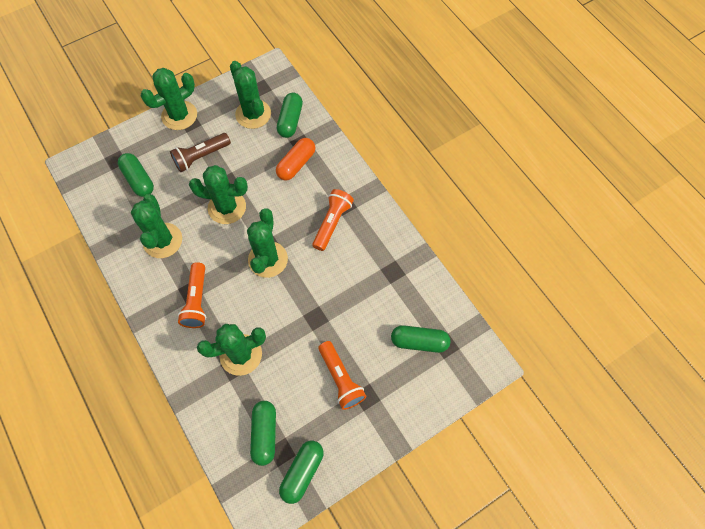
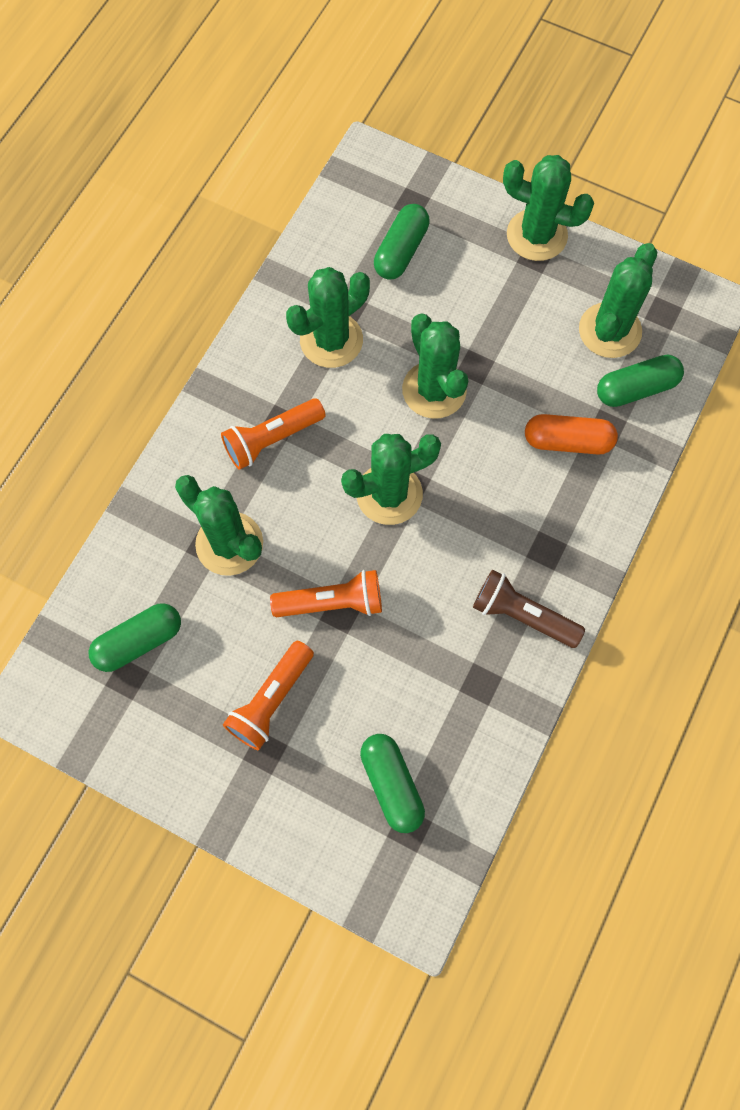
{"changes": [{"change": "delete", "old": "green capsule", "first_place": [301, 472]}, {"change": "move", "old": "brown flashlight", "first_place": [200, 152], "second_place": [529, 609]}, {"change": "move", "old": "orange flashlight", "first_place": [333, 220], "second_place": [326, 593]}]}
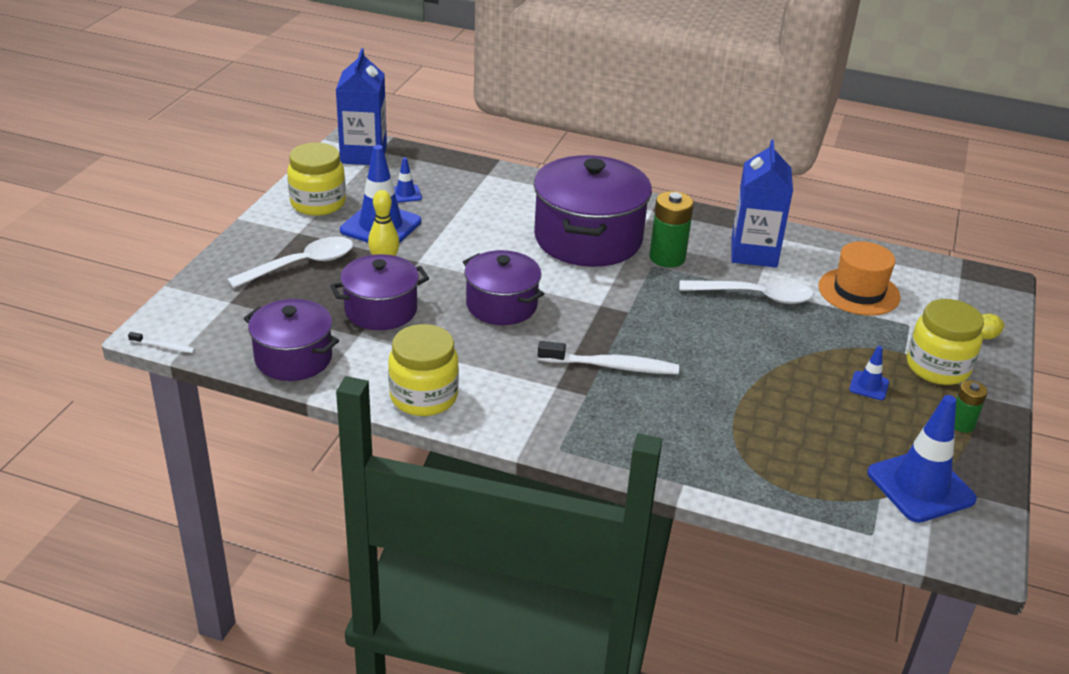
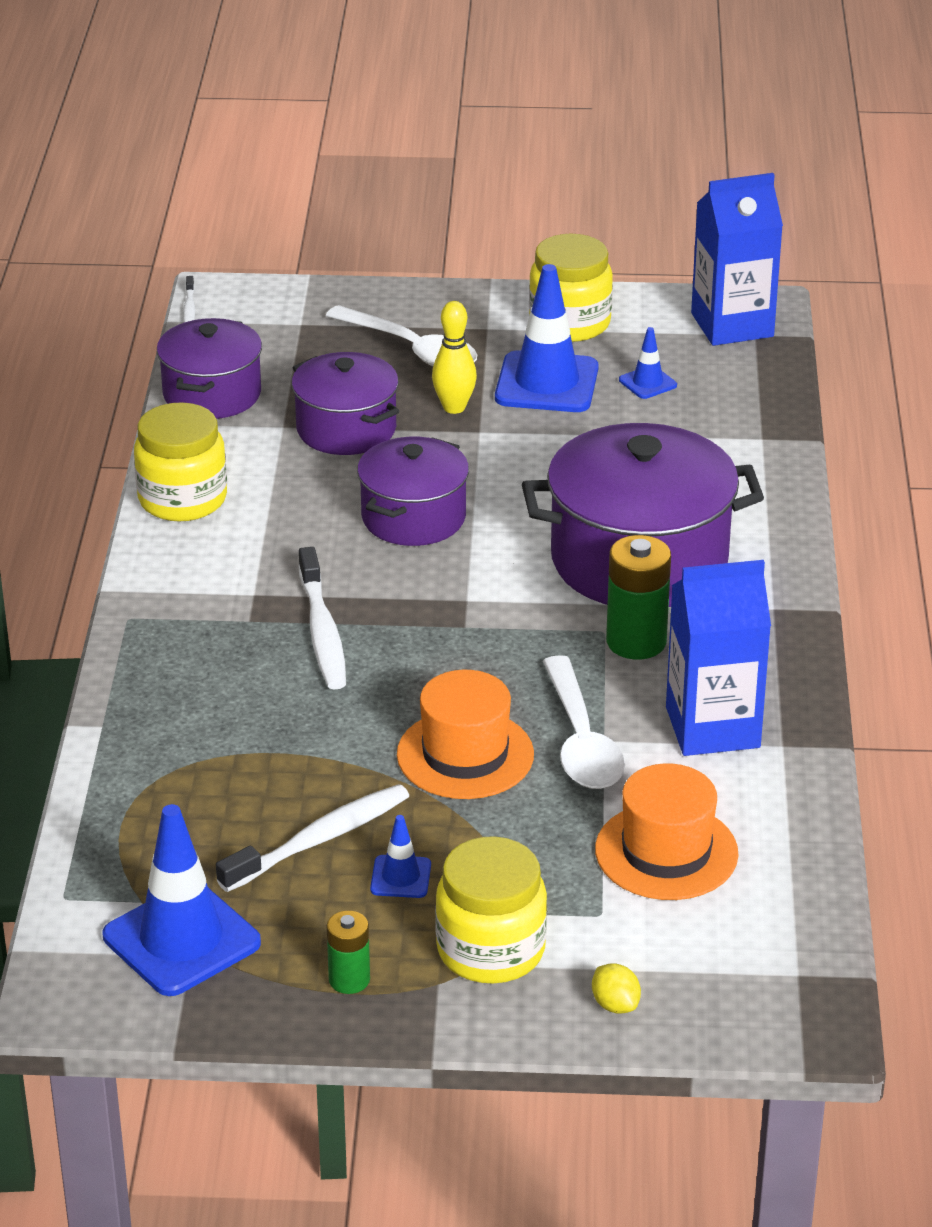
{"changes": [{"change": "insert", "new": "white toothbrush", "second_place": [312, 838]}, {"change": "insert", "new": "orange hat", "second_place": [465, 734]}]}
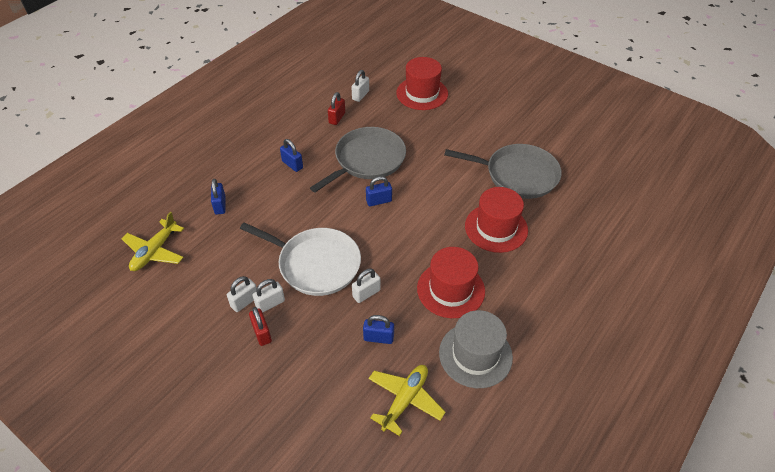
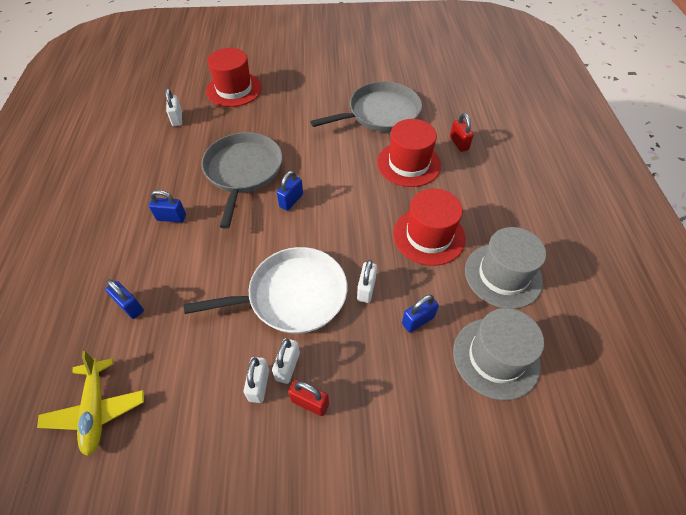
{"changes": [{"change": "move", "old": "red padlock", "first_place": [336, 108], "second_place": [462, 132]}, {"change": "replace", "old": "yellow plane", "new": "grey hat", "first_place": [407, 400], "second_place": [498, 354]}]}
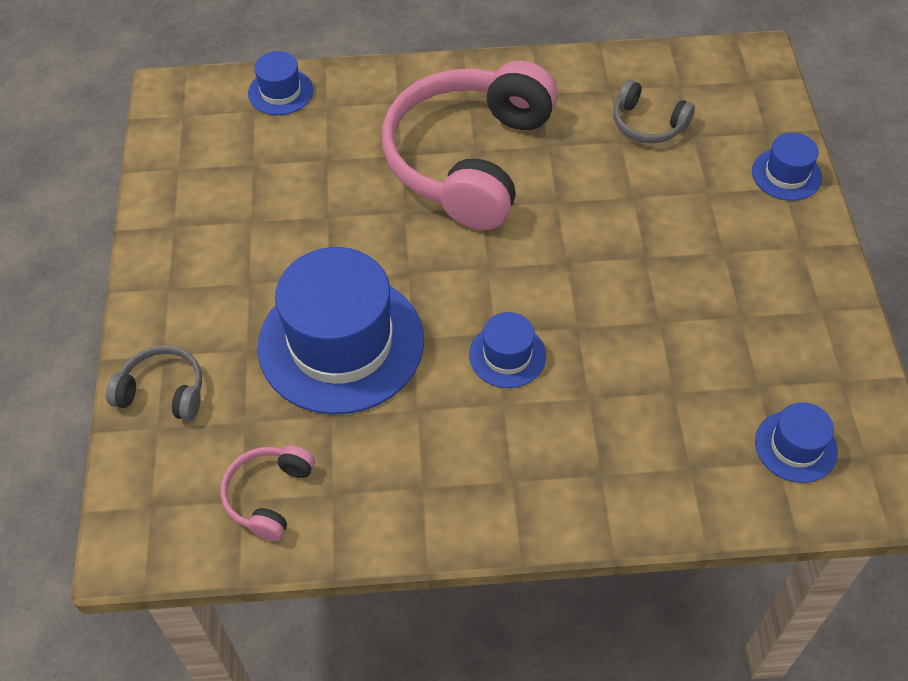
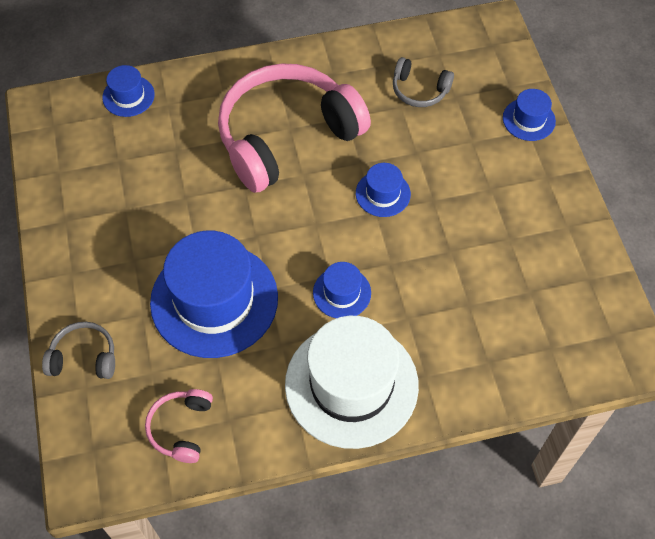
{"changes": [{"change": "insert", "new": "white hat", "second_place": [352, 382]}, {"change": "move", "old": "blue hat", "first_place": [796, 442], "second_place": [383, 190]}, {"change": "rotate", "old": "pink headphones", "first_place": [470, 145], "second_place": [294, 128], "degrees": 45}]}
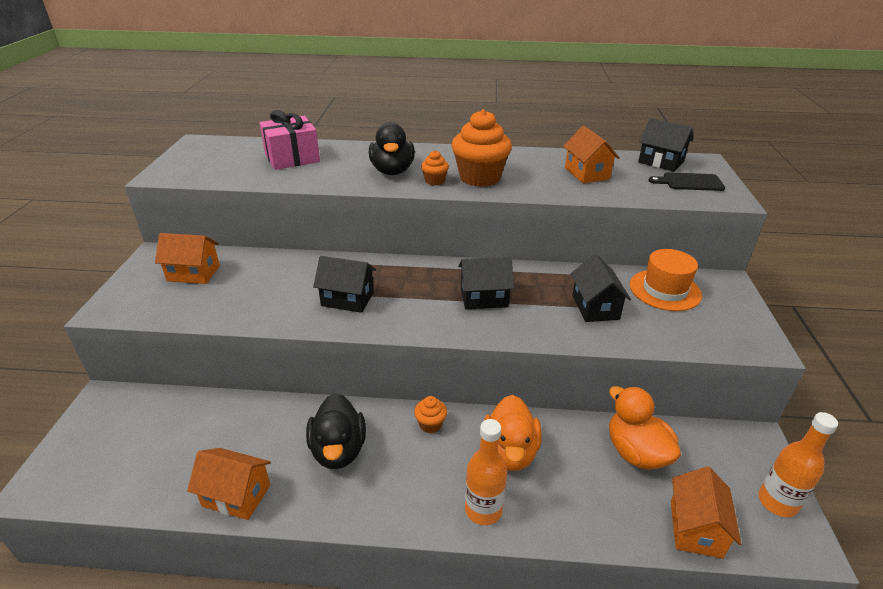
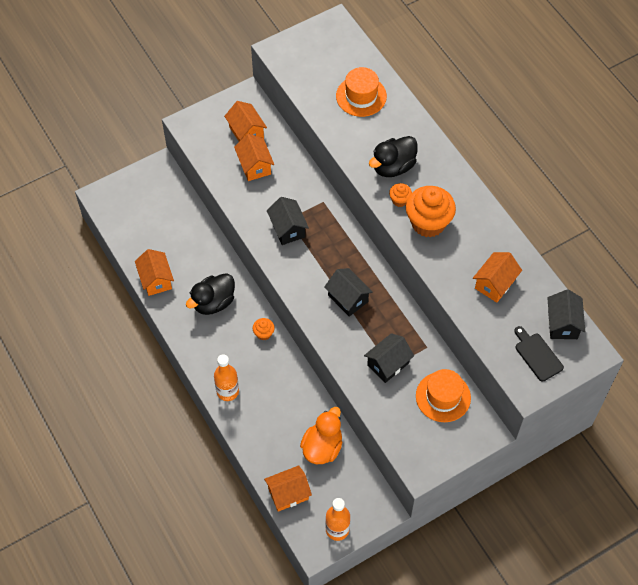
{"changes": [{"change": "delete", "old": "orange duck", "first_place": [513, 433]}, {"change": "insert", "new": "orange house", "second_place": [254, 157]}, {"change": "replace", "old": "pink gift", "new": "orange hat", "first_place": [289, 140], "second_place": [361, 92]}]}
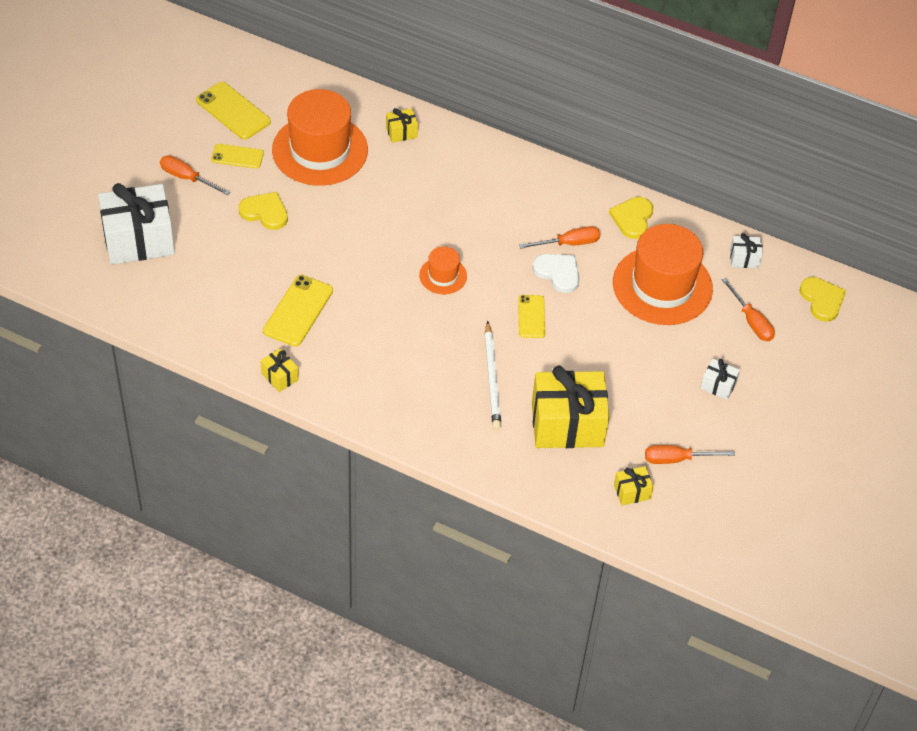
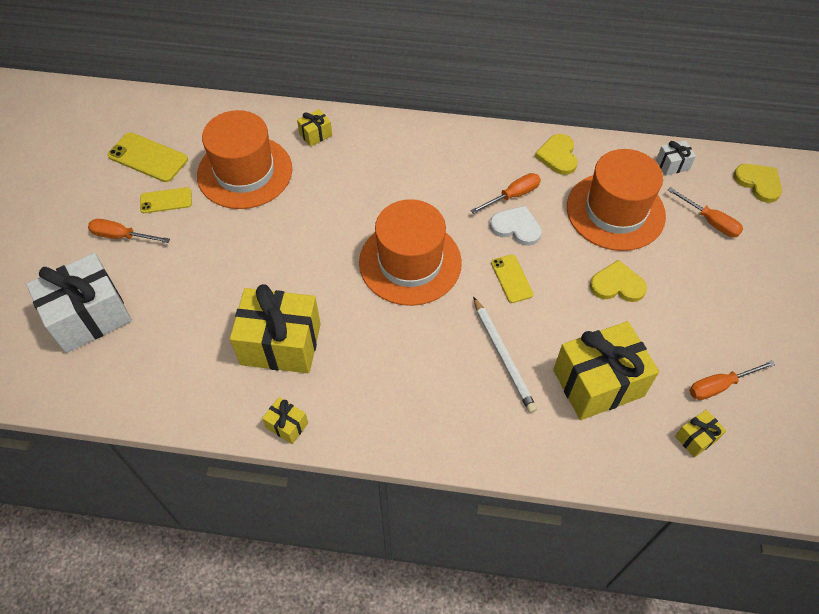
{"changes": [{"change": "delete", "old": "white gift", "first_place": [720, 379]}, {"change": "move", "old": "yellow heart", "first_place": [263, 211], "second_place": [618, 281]}, {"change": "replace", "old": "yellow phone", "new": "yellow gift", "first_place": [298, 310], "second_place": [275, 328]}, {"change": "resize", "old": "orange hat", "first_place": [443, 270], "second_place": [410, 252], "factor": 2.1}]}
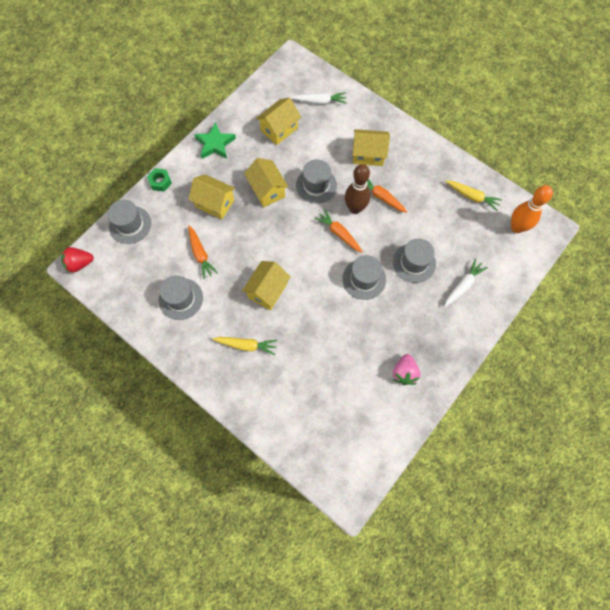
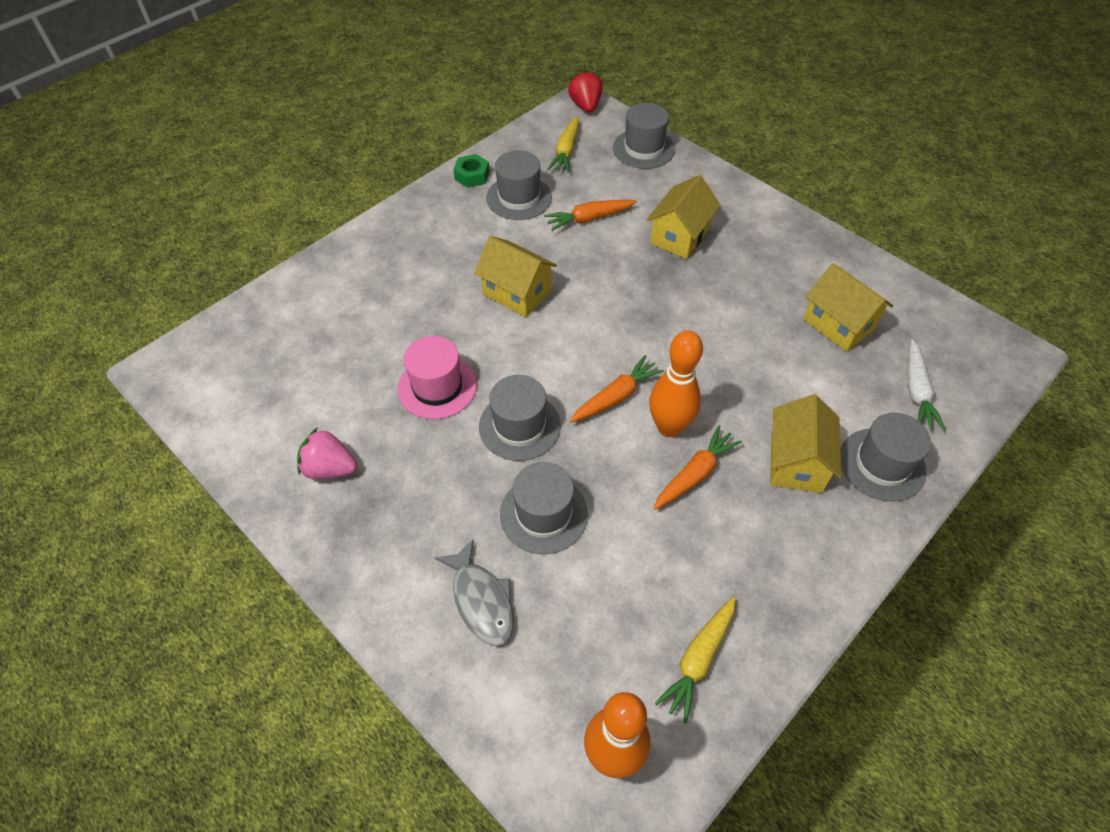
{"changes": [{"change": "delete", "old": "green star", "first_place": [215, 140]}, {"change": "delete", "old": "yellow house", "first_place": [266, 182]}, {"change": "insert", "new": "pink hat", "second_place": [437, 377]}, {"change": "move", "old": "green nut", "first_place": [159, 179], "second_place": [471, 171]}, {"change": "move", "old": "yellow carrot", "first_place": [244, 346], "second_place": [563, 144]}, {"change": "move", "old": "grey hat", "first_place": [316, 182], "second_place": [886, 457]}, {"change": "replace", "old": "white carrot", "new": "grey fish", "first_place": [466, 282], "second_place": [474, 592]}, {"change": "recolor", "old": "brown bowling pin", "new": "orange bowling pin", "first_place": [358, 189], "second_place": [676, 383]}]}
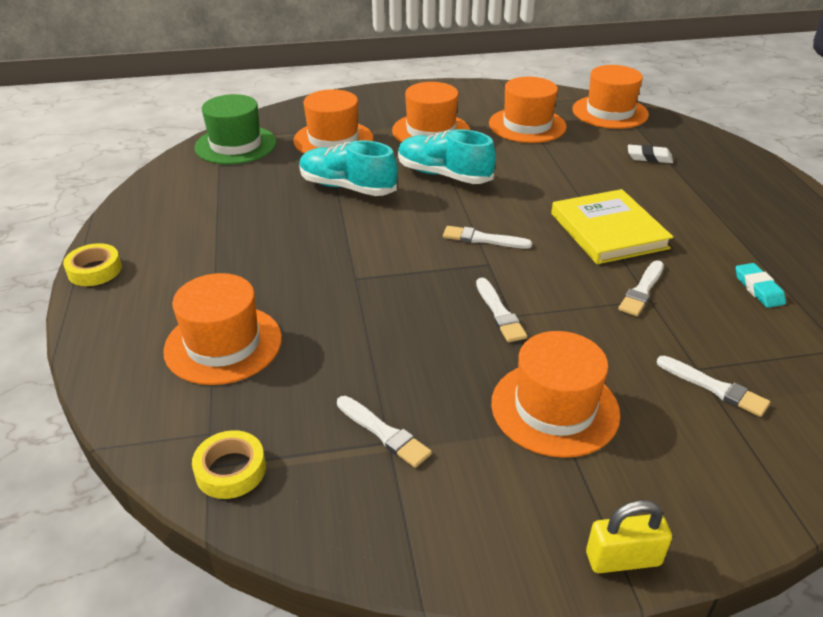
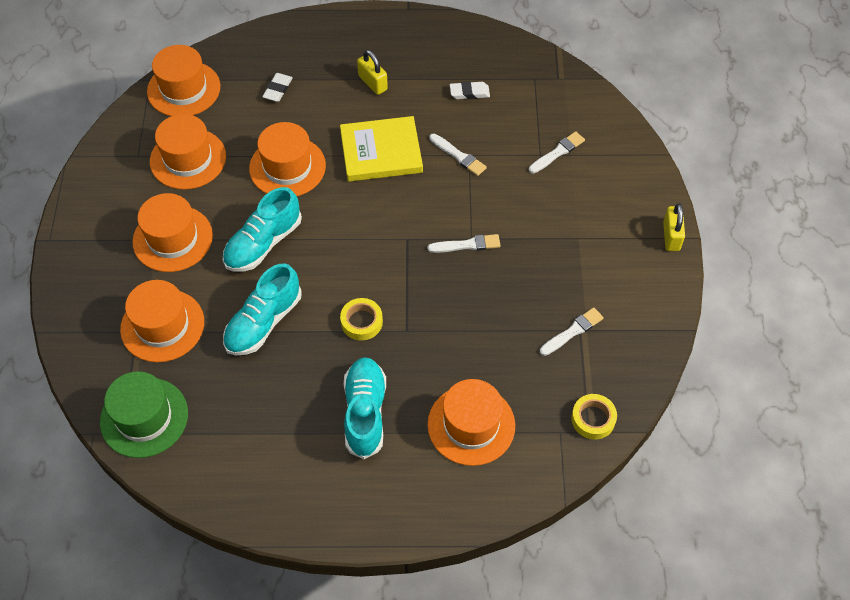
{"changes": [{"change": "delete", "old": "white brush", "first_place": [487, 237]}, {"change": "insert", "new": "turquoise shoe", "second_place": [365, 408]}, {"change": "insert", "new": "yellow padlock", "second_place": [372, 72]}, {"change": "move", "old": "yellow tape", "first_place": [92, 264], "second_place": [361, 319]}, {"change": "move", "old": "orange hat", "first_place": [556, 394], "second_place": [287, 159]}, {"change": "recolor", "old": "turquoise eraser", "new": "white eraser", "first_place": [761, 285], "second_place": [470, 90]}]}
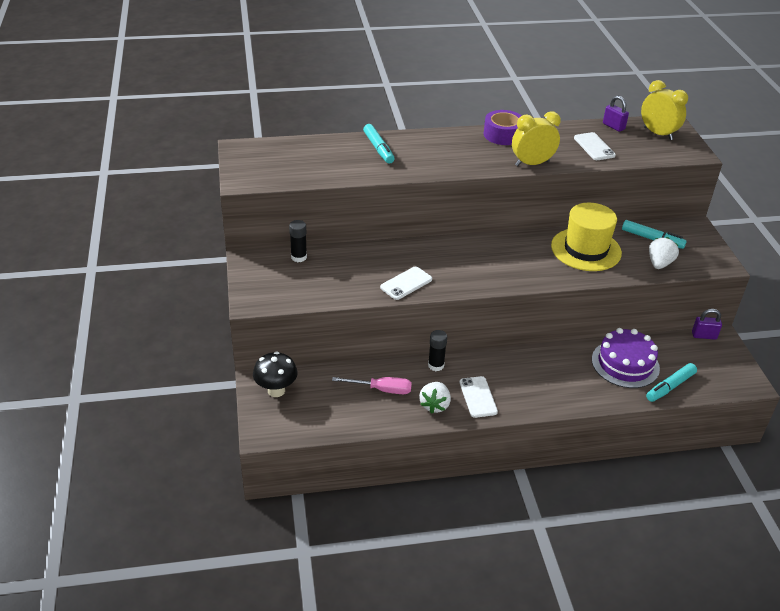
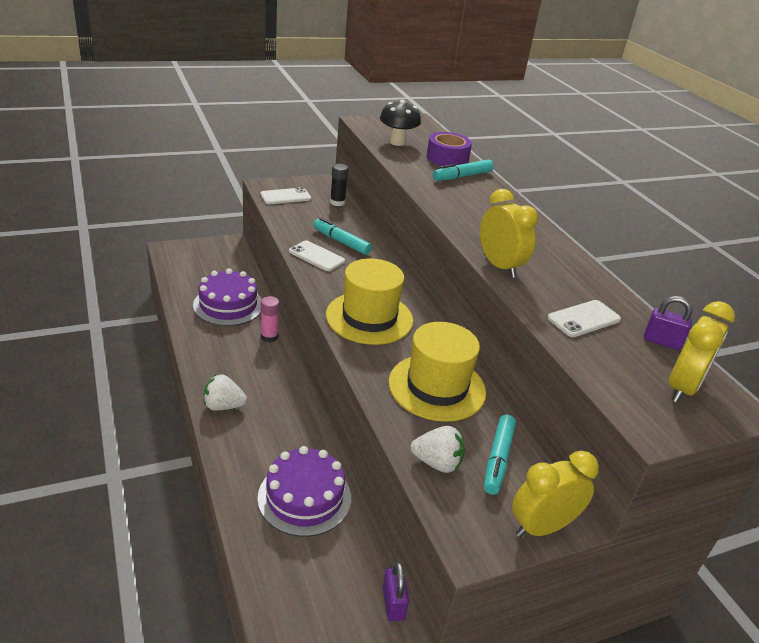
{"changes": [{"change": "insert", "new": "yellow hat", "second_place": [369, 301]}, {"change": "insert", "new": "yellow clock", "second_place": [555, 494]}, {"change": "move", "old": "black mushroom", "first_place": [275, 374], "second_place": [400, 123]}, {"change": "move", "old": "white strawberry", "first_place": [435, 397], "second_place": [225, 392]}, {"change": "move", "old": "white phone", "first_place": [479, 397], "second_place": [285, 195]}, {"change": "move", "old": "purple tape", "first_place": [503, 127], "second_place": [449, 149]}, {"change": "move", "old": "turquoise marker", "first_place": [671, 382], "second_place": [342, 236]}, {"change": "replace", "old": "pink screwdriver", "new": "purple cake", "first_place": [372, 385], "second_place": [227, 297]}, {"change": "recolor", "old": "black glue stick", "new": "pink glue stick", "first_place": [437, 350], "second_place": [270, 319]}, {"change": "rotate", "old": "purple padlock", "first_place": [616, 114], "second_place": [668, 323], "degrees": 75}]}
